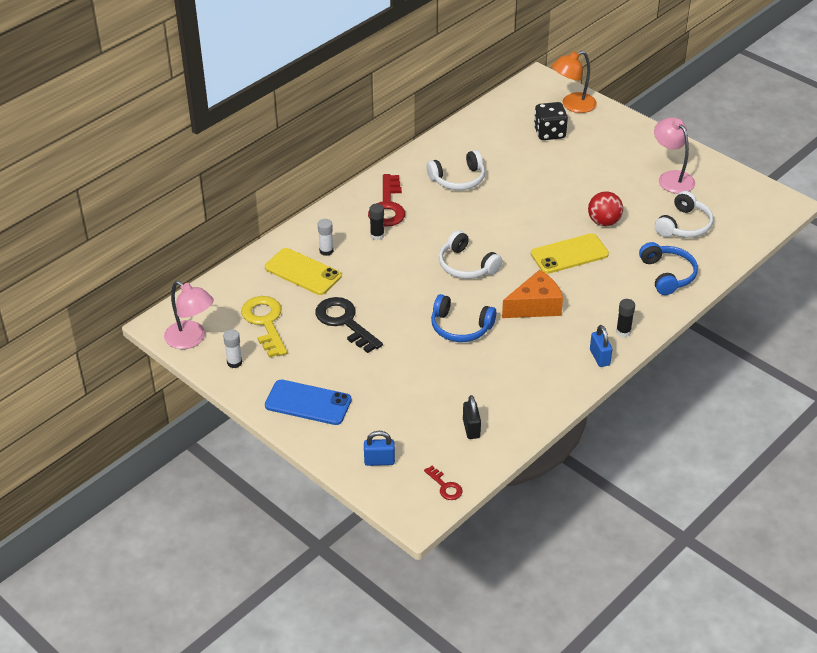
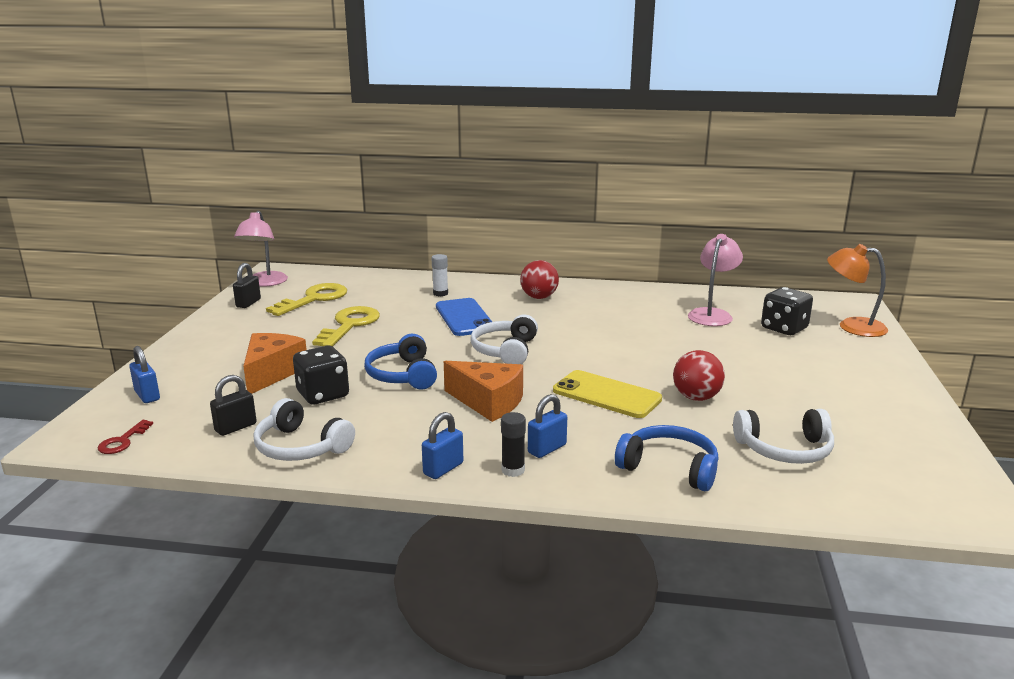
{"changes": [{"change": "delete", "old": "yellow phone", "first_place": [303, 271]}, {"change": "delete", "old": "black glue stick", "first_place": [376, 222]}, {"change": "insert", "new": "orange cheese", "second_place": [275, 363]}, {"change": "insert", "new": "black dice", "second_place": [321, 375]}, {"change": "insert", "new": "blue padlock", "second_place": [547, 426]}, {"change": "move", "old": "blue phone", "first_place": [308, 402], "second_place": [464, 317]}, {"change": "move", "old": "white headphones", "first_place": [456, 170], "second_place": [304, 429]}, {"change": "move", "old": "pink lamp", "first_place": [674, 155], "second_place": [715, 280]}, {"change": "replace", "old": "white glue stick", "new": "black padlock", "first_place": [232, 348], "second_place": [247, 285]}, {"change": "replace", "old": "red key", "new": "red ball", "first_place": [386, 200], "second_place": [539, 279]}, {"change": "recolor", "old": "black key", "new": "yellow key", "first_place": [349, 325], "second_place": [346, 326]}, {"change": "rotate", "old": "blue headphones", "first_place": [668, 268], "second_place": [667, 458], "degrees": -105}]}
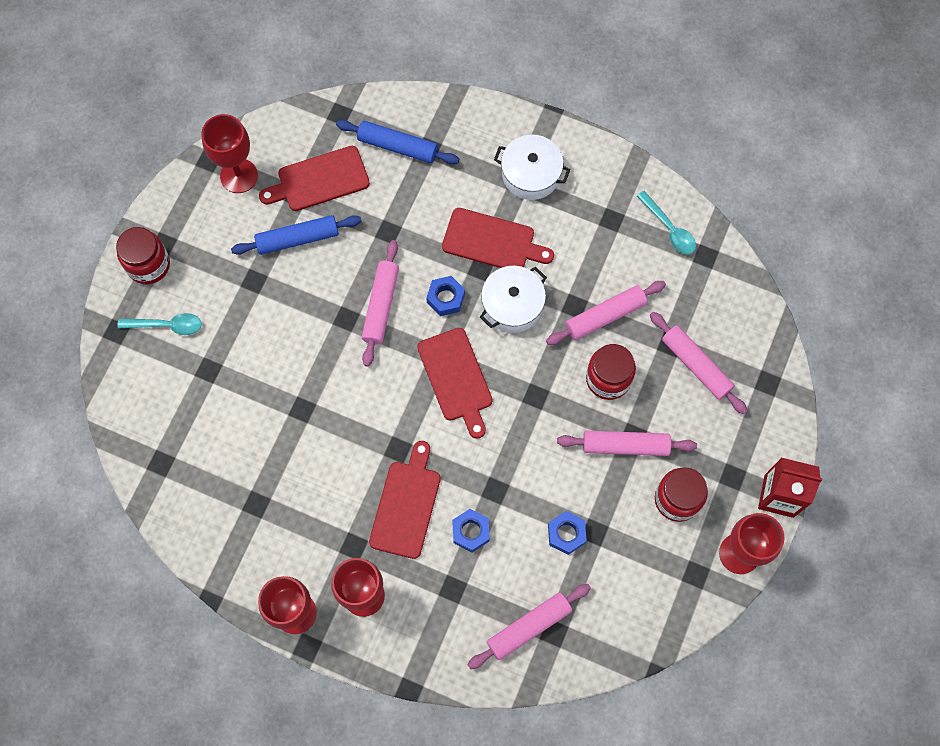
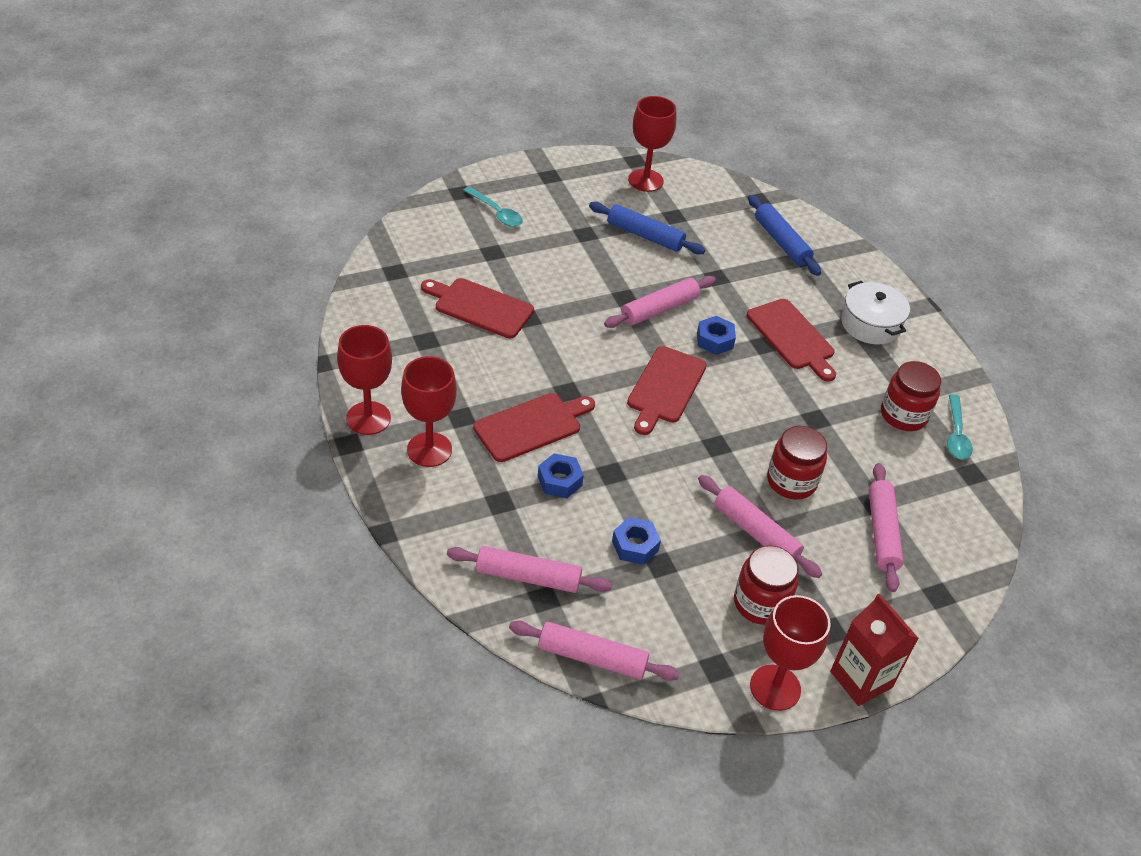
{"changes": [{"change": "delete", "old": "white pot", "first_place": [513, 299]}, {"change": "move", "old": "red jar", "first_place": [143, 255], "second_place": [911, 396]}, {"change": "move", "old": "red cutting board", "first_place": [314, 178], "second_place": [477, 308]}, {"change": "move", "old": "pink rolling pin", "first_place": [606, 313], "second_place": [594, 651]}]}
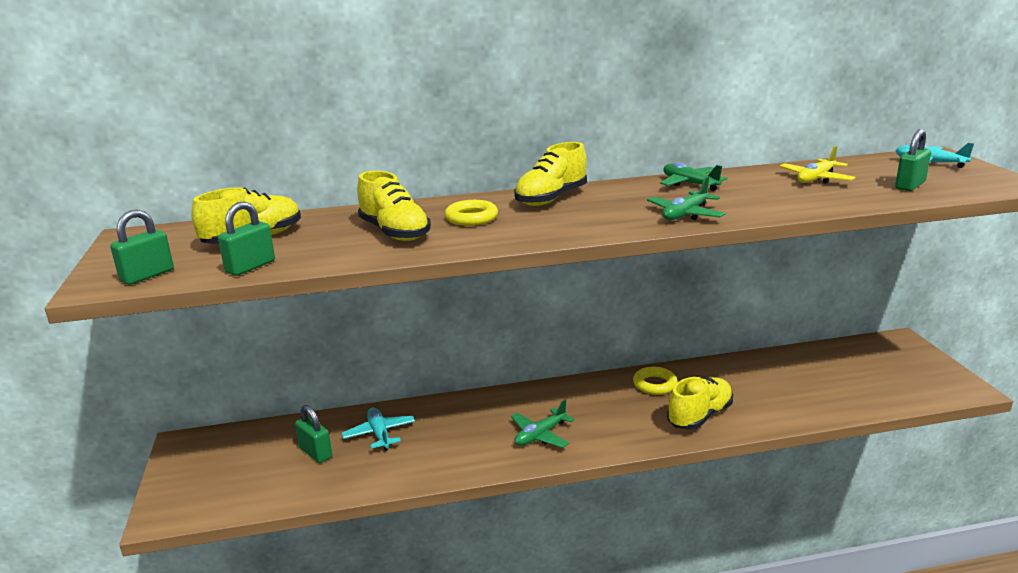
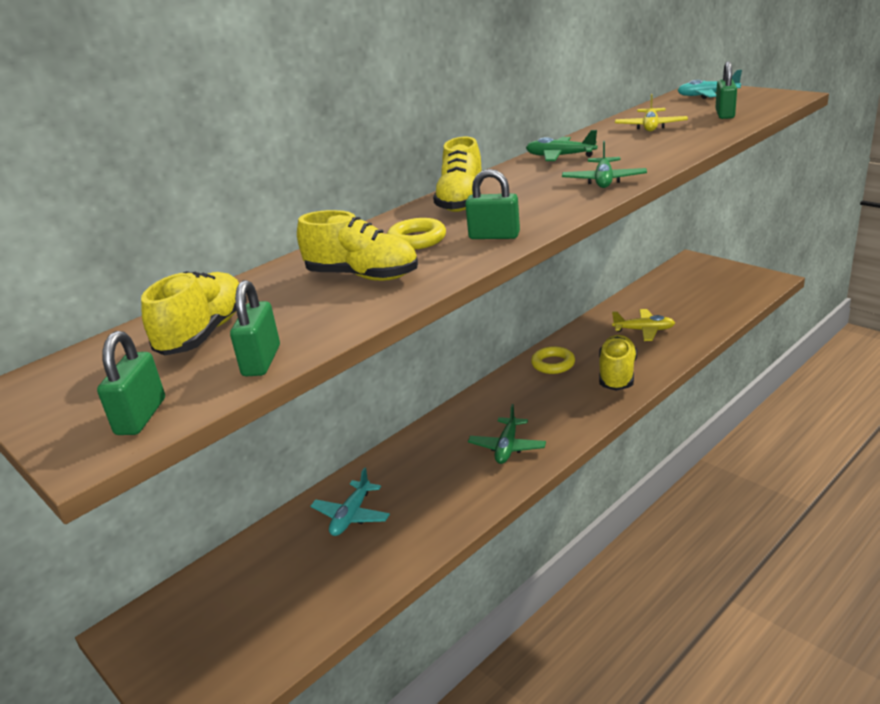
{"changes": [{"change": "insert", "new": "yellow plane", "second_place": [643, 325]}, {"change": "move", "old": "green padlock", "first_place": [313, 434], "second_place": [492, 204]}, {"change": "rotate", "old": "turquoise plane", "first_place": [378, 429], "second_place": [350, 501], "degrees": -105}]}
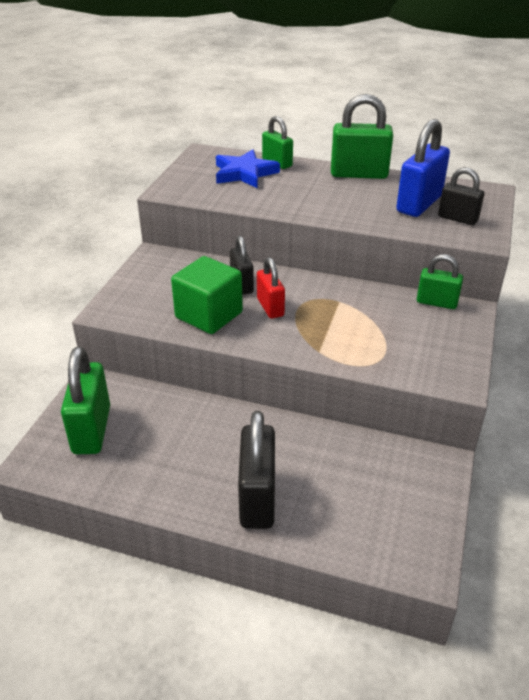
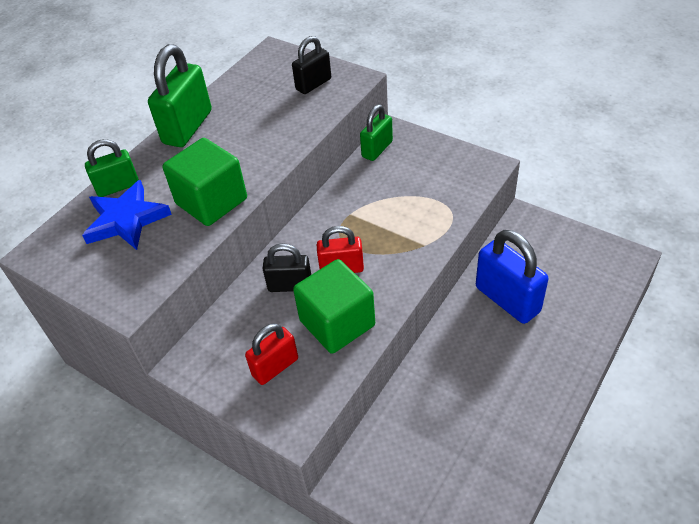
{"changes": [{"change": "delete", "old": "green padlock", "first_place": [85, 400]}, {"change": "delete", "old": "black padlock", "first_place": [256, 470]}, {"change": "insert", "new": "green cube", "second_place": [204, 182]}, {"change": "insert", "new": "red padlock", "second_place": [271, 354]}, {"change": "move", "old": "blue padlock", "first_place": [423, 168], "second_place": [512, 277]}]}
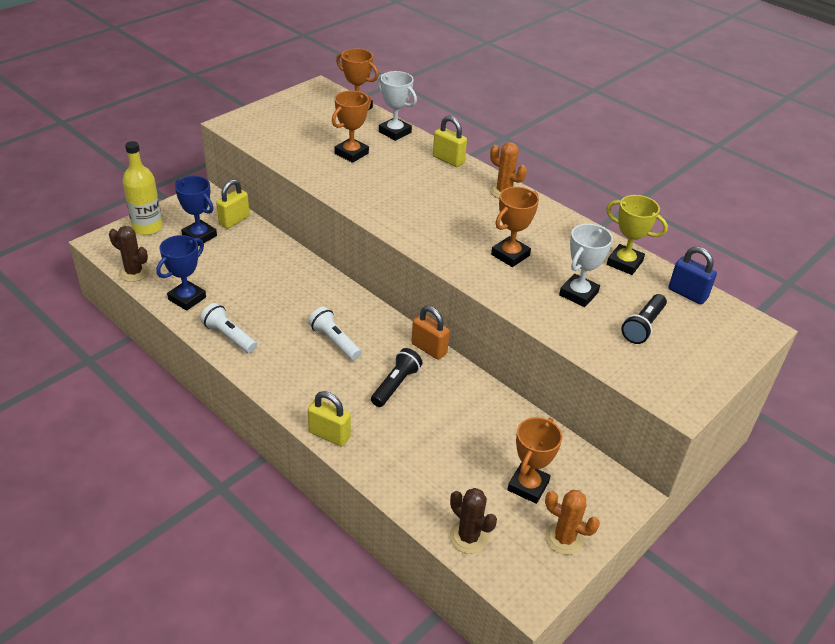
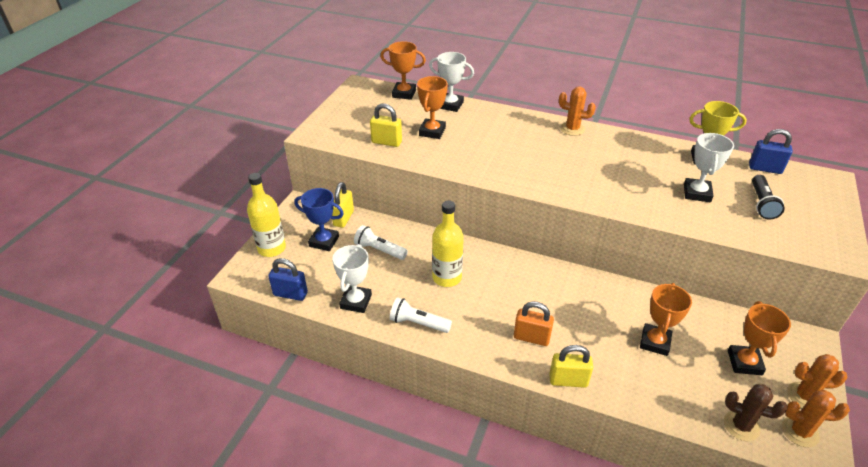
{"changes": [{"change": "delete", "old": "black flashlight", "first_place": [397, 377]}, {"change": "insert", "new": "yellow bottle", "second_place": [448, 244]}, {"change": "insert", "new": "orange cactus", "second_place": [816, 418]}, {"change": "move", "old": "white flashlight", "first_place": [334, 333], "second_place": [381, 242]}, {"change": "move", "old": "orange padlock", "first_place": [430, 333], "second_place": [534, 323]}, {"change": "move", "old": "yellow padlock", "first_place": [450, 141], "second_place": [386, 125]}, {"change": "move", "old": "orange trophy", "first_place": [515, 227], "second_place": [666, 319]}, {"change": "replace", "old": "brown cactus", "new": "blue padlock", "first_place": [129, 254], "second_place": [288, 279]}, {"change": "recolor", "old": "blue trophy", "new": "white trophy", "first_place": [181, 273], "second_place": [352, 278]}]}
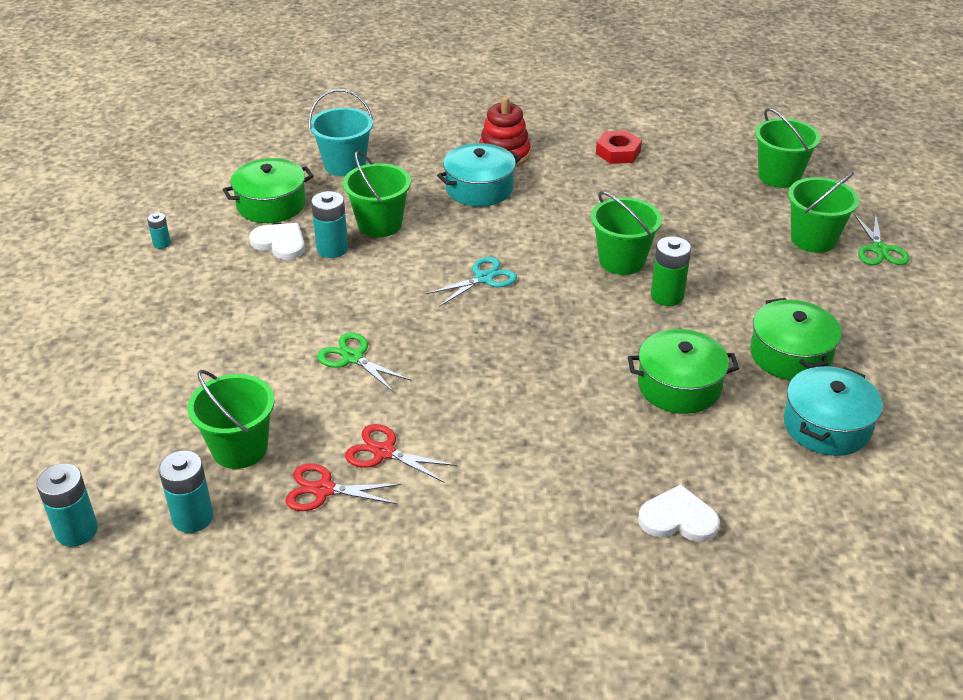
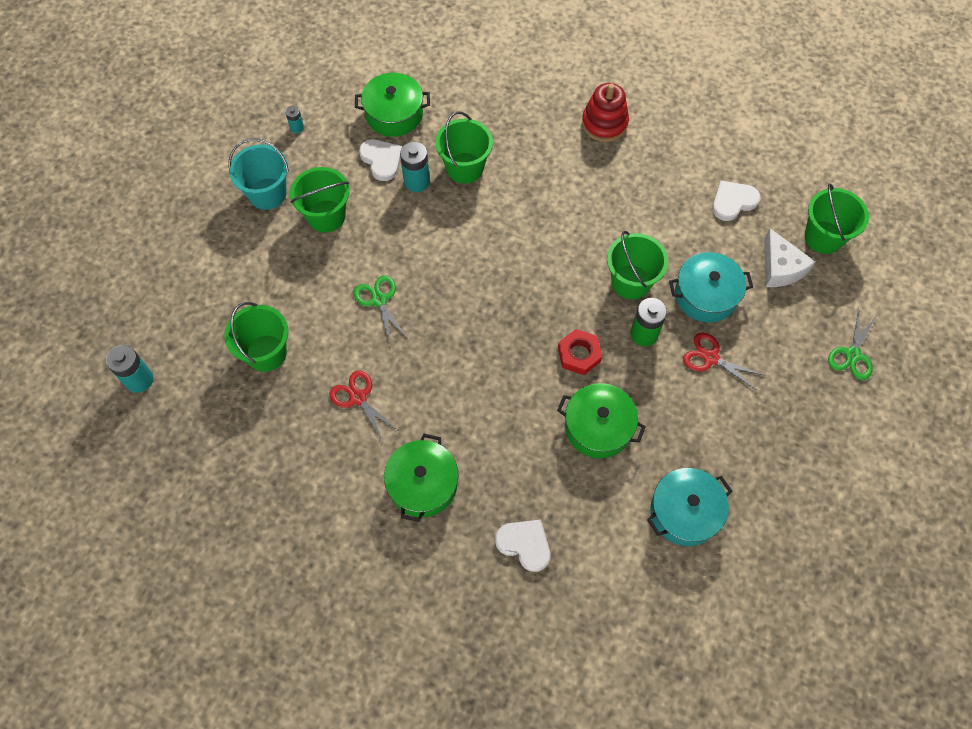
{"changes": [{"change": "delete", "old": "turquoise battery", "first_place": [186, 492]}, {"change": "delete", "old": "turquoise scissors", "first_place": [471, 282]}, {"change": "insert", "new": "white heart", "second_place": [736, 201]}, {"change": "insert", "new": "white cheese", "second_place": [790, 257]}, {"change": "move", "old": "red scissors", "first_place": [343, 487], "second_place": [723, 362]}, {"change": "move", "old": "turquoise bucket", "first_place": [340, 132], "second_place": [259, 174]}, {"change": "move", "old": "turquoise pot", "first_place": [479, 175], "second_place": [711, 287]}, {"change": "move", "old": "red nut", "first_place": [619, 147], "second_place": [580, 352]}, {"change": "move", "old": "green pot", "first_place": [796, 339], "second_place": [421, 478]}, {"change": "move", "old": "green bucket", "first_place": [823, 212], "second_place": [319, 200]}]}
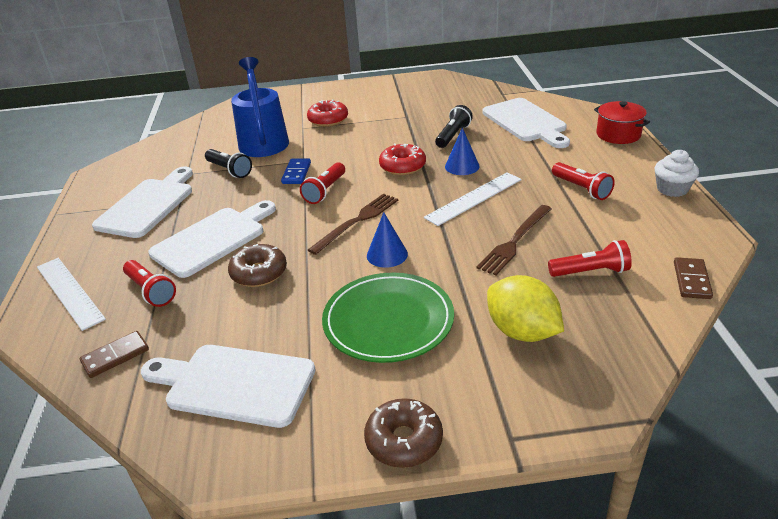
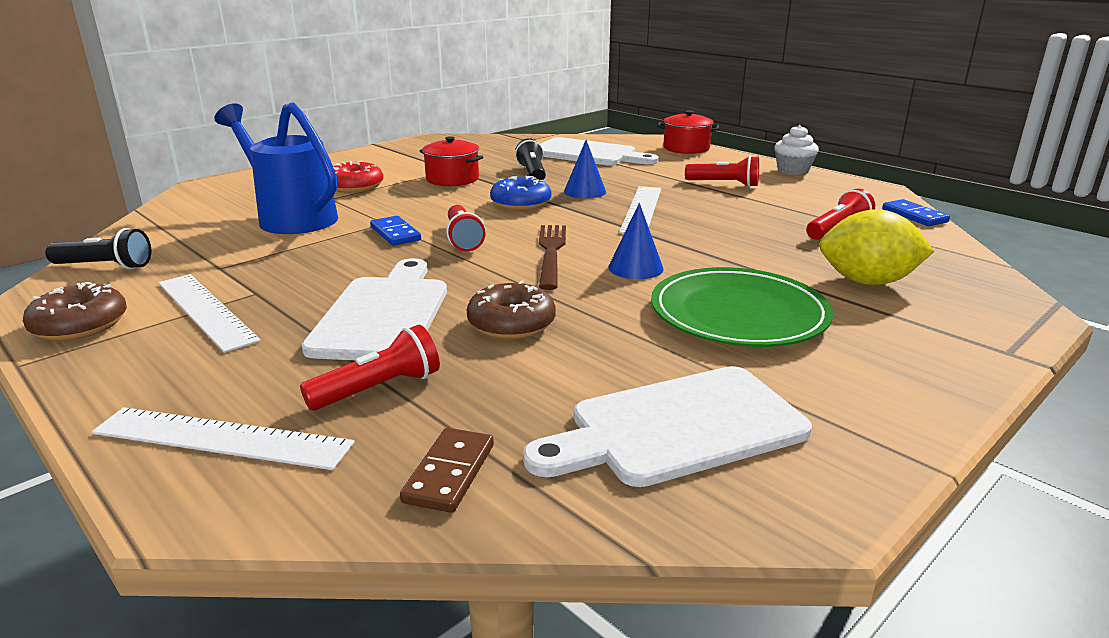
{"changes": [{"change": "delete", "old": "brown fork", "first_place": [514, 240]}, {"change": "insert", "new": "red pot", "second_place": [451, 161]}, {"change": "move", "old": "black flashlight", "first_place": [228, 163], "second_place": [98, 248]}, {"change": "move", "old": "brown donut", "first_place": [403, 433], "second_place": [75, 311]}, {"change": "replace", "old": "white cutting board", "new": "white ruler", "first_place": [142, 202], "second_place": [209, 313]}, {"change": "recolor", "old": "red donut", "new": "blue donut", "first_place": [402, 159], "second_place": [520, 193]}, {"change": "recolor", "old": "brown domino", "new": "blue domino", "first_place": [693, 278], "second_place": [916, 212]}, {"change": "rotate", "old": "red flashlight", "first_place": [149, 283], "second_place": [370, 367], "degrees": -45}]}
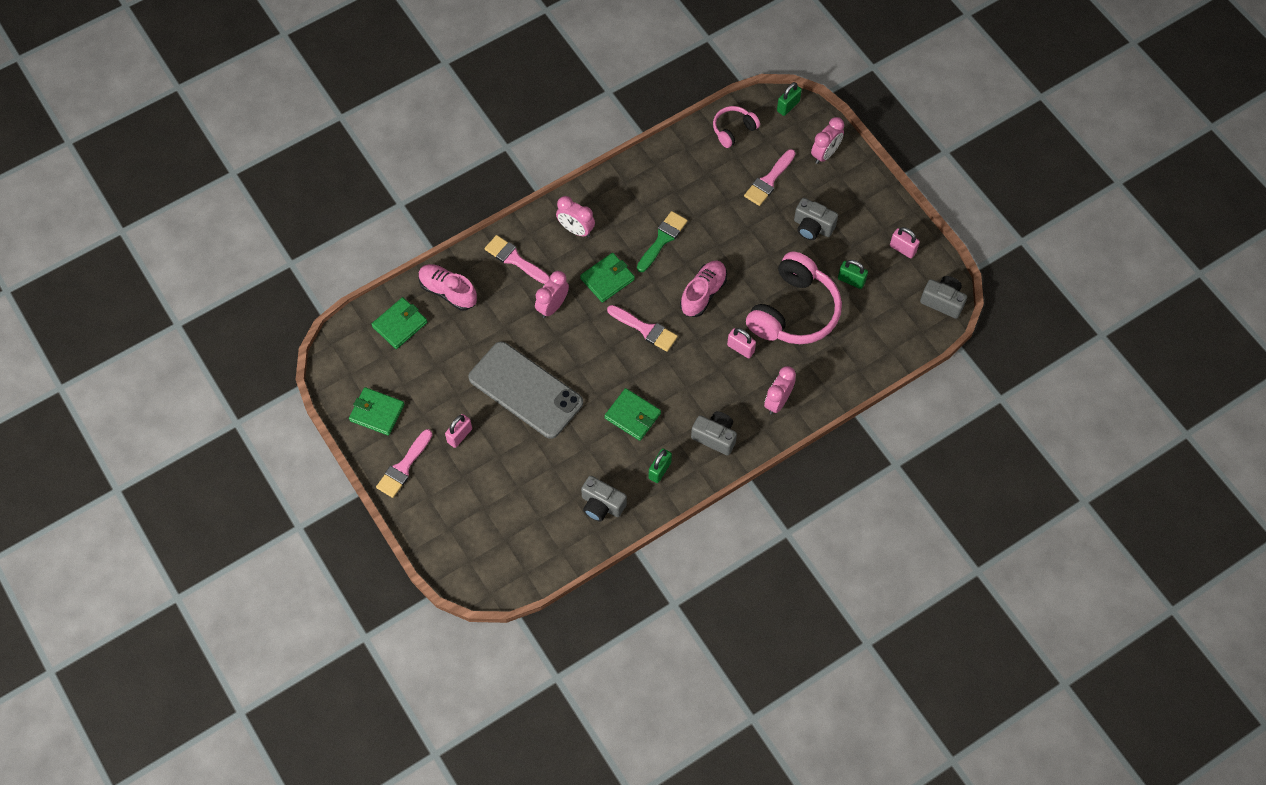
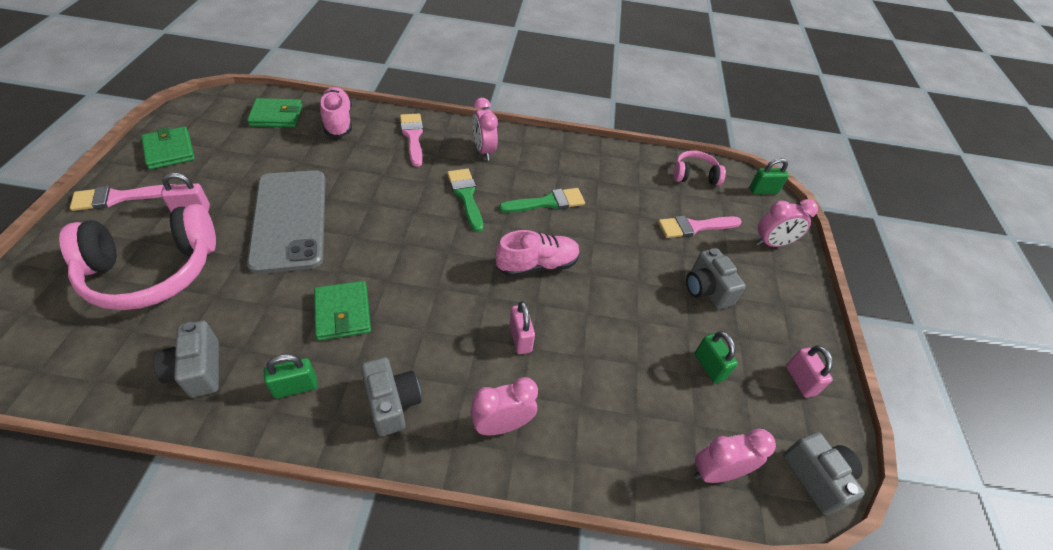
{"changes": [{"change": "delete", "old": "pink brush", "first_place": [642, 328]}, {"change": "move", "old": "pink clock", "first_place": [552, 294], "second_place": [735, 455]}, {"change": "move", "old": "pink headphones", "first_place": [794, 298], "second_place": [137, 257]}, {"change": "replace", "old": "green wallet", "new": "green brush", "first_place": [607, 278], "second_place": [465, 200]}]}
